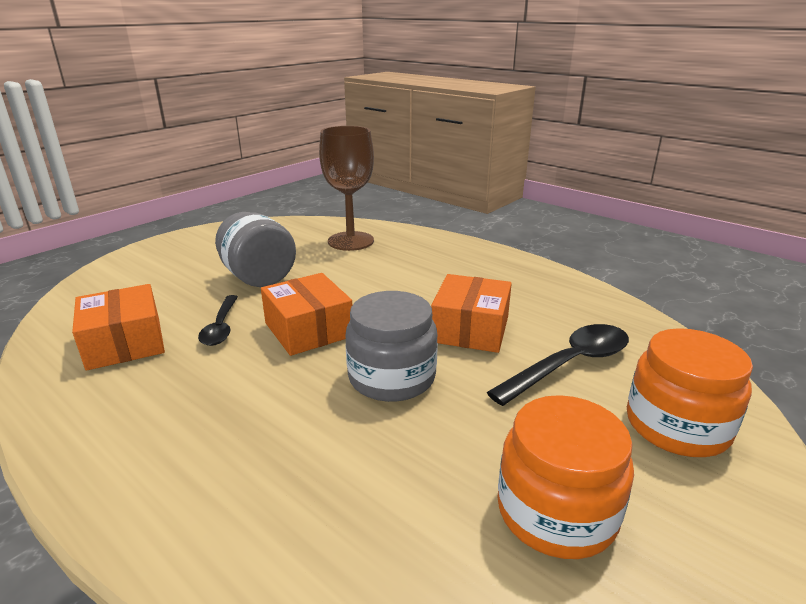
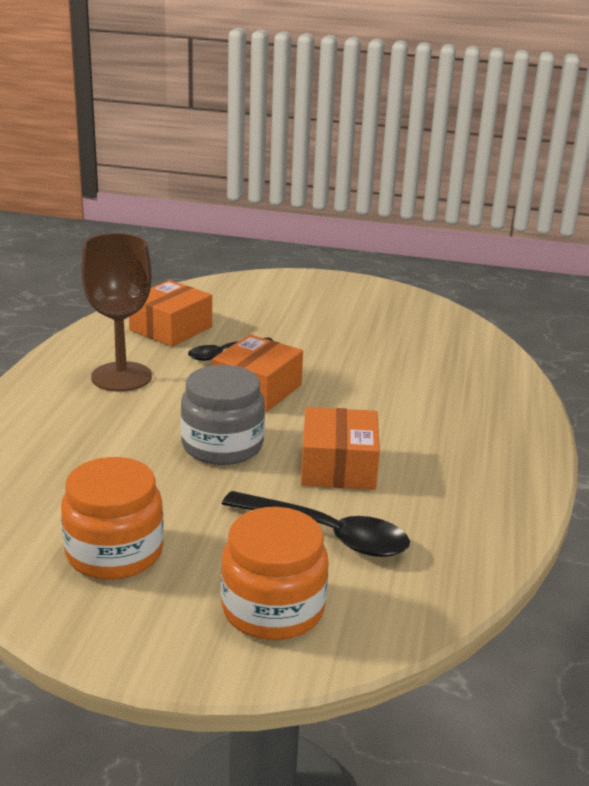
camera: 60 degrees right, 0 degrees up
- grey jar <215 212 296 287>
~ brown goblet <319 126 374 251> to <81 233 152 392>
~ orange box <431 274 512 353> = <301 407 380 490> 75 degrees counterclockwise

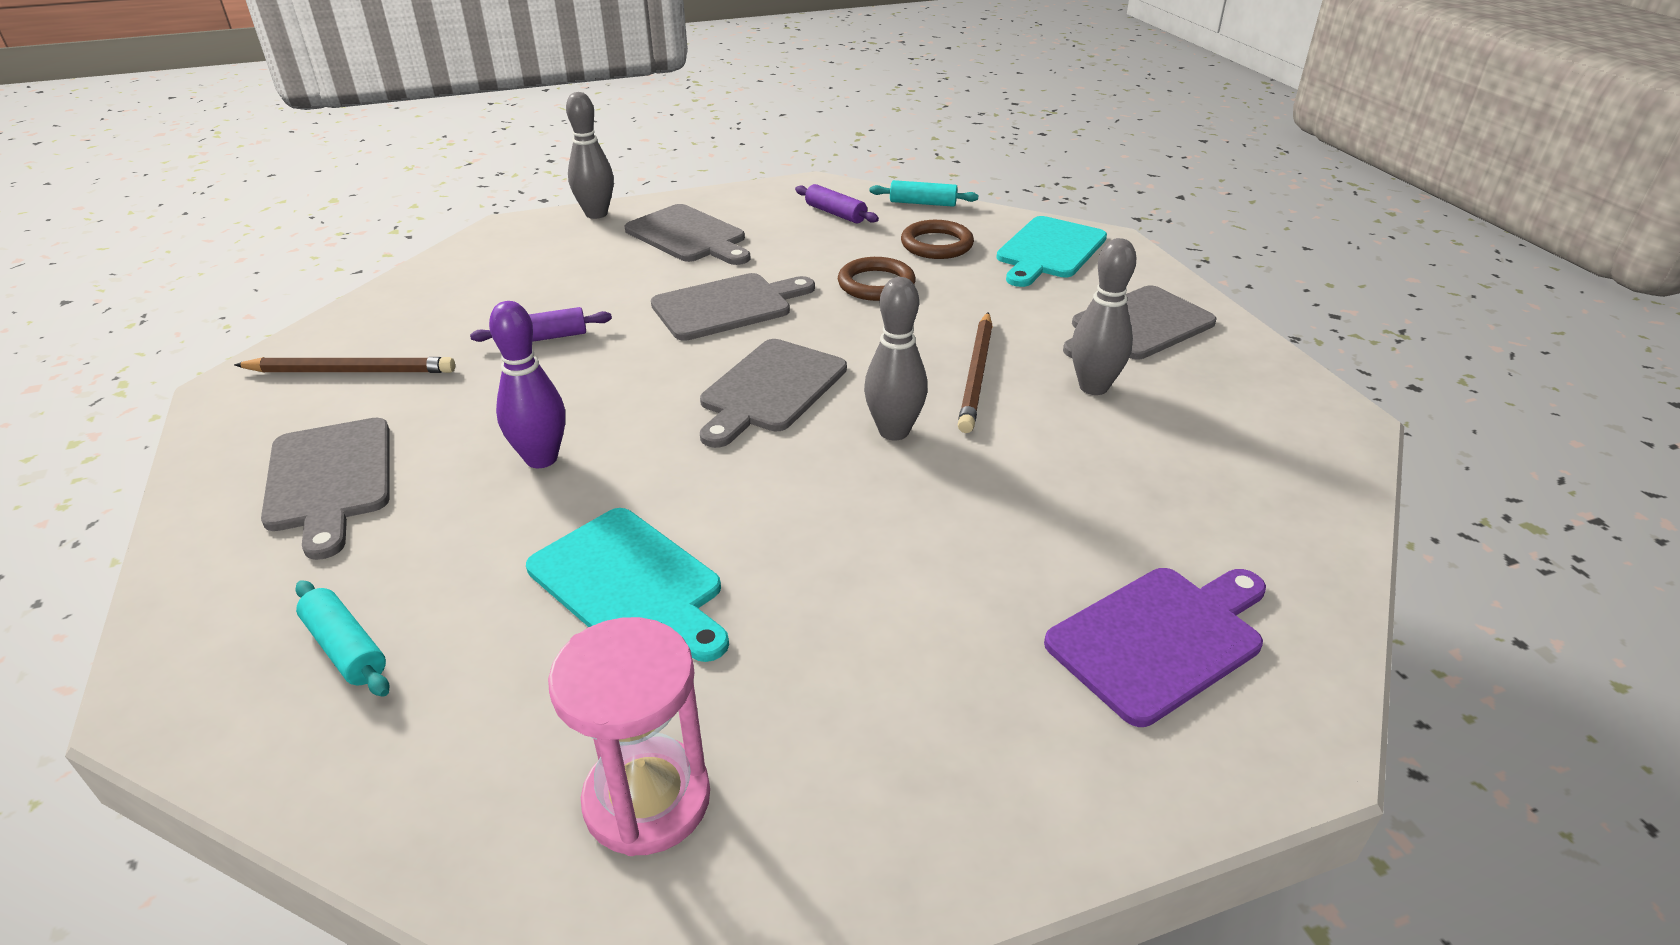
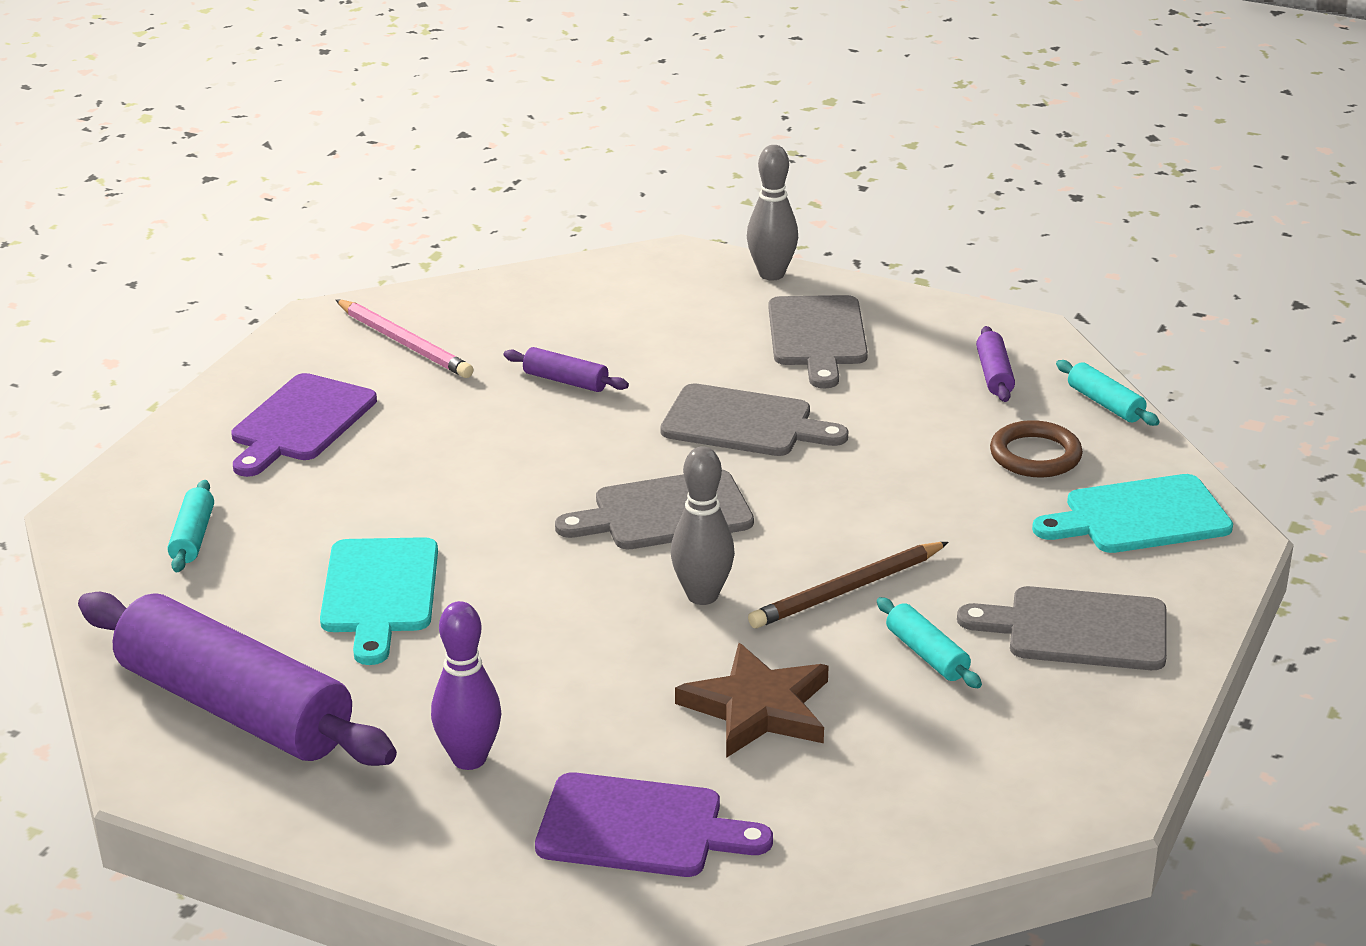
camera: 45 degrees right, 5 degrees down
- brown ring <838 257 916 301>
+ brown star <675 643 829 758>
~ purple bowling pin <489 301 565 468> to <431 601 502 770>
~ pink hourglass <548 617 710 856> to purple rolling pin <78 592 397 766>
~ grey bowling pin <1071 238 1136 395> to turquoise rolling pin <877 597 982 688>
~ brown pencil <234 357 455 373> to pink pencil <336 299 474 378>
~ grey cutting board <261 418 390 560> to purple cutting board <231 373 377 477>

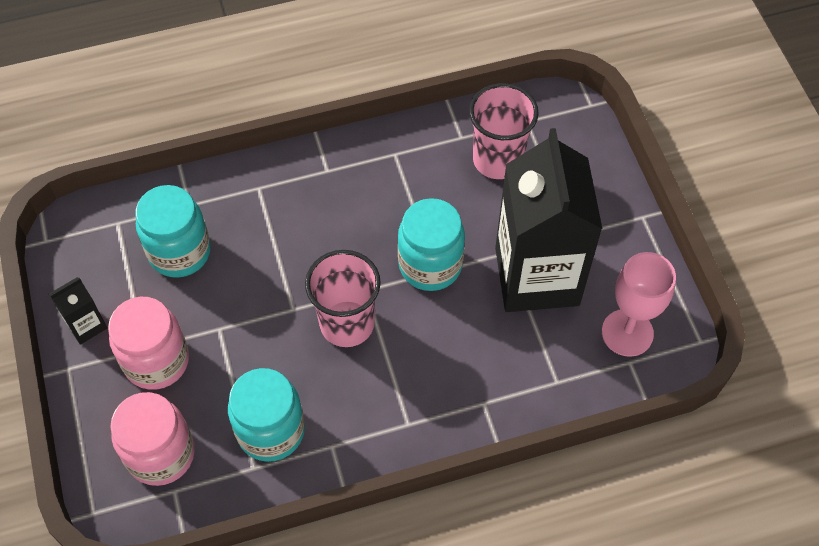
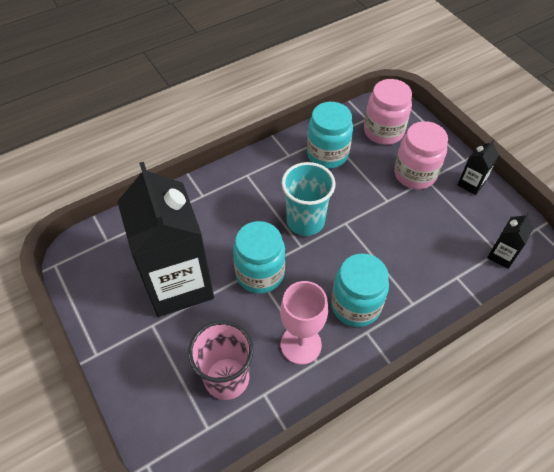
camera: 165 degrees right, 5 degrees down
+ black carton <487 213 534 269>
~ turquoise jar <135 185 211 277> to <331 253 389 327>
~ pink goblet <602 252 676 357> to <280 281 328 365>
~ pink cup <305 250 381 347> to turquoise cup <281 162 336 236>

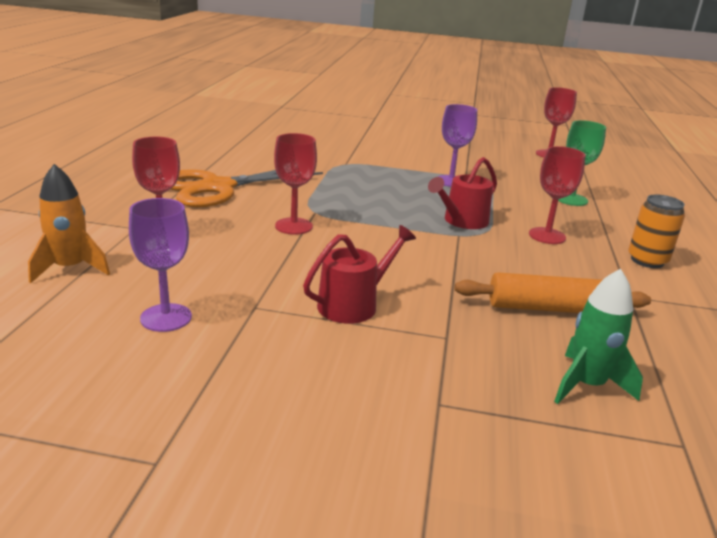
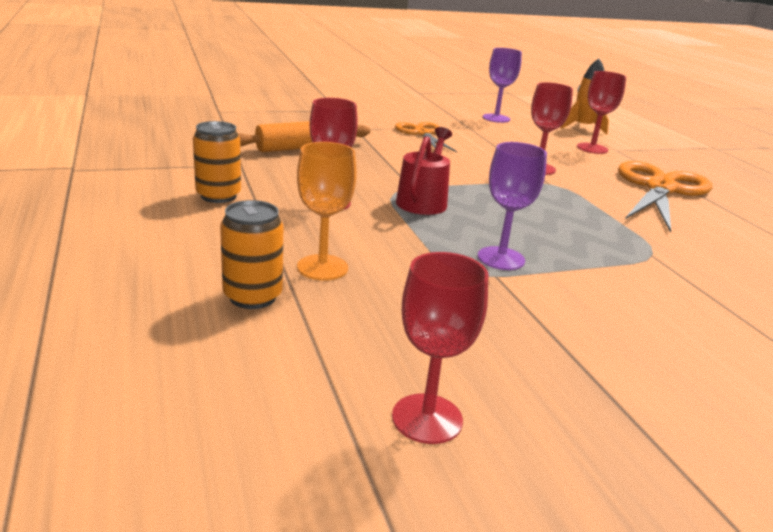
camera: 150 degrees right, 0 degrees up
- green rocket <554 269 643 404>
+ orange can <220 200 283 309>
~ red watering can <303 225 416 324> to orange scissors <395 122 457 152>
~ green goblet <558 120 606 206> to orange goblet <297 142 357 281>

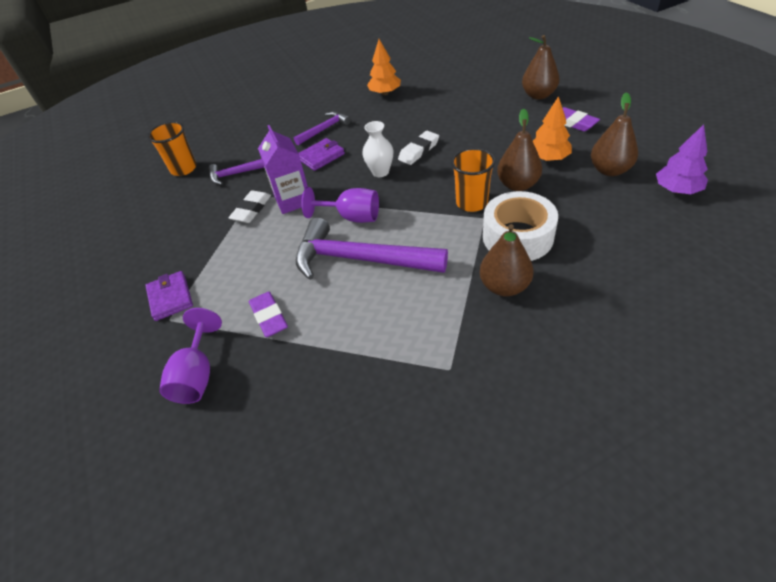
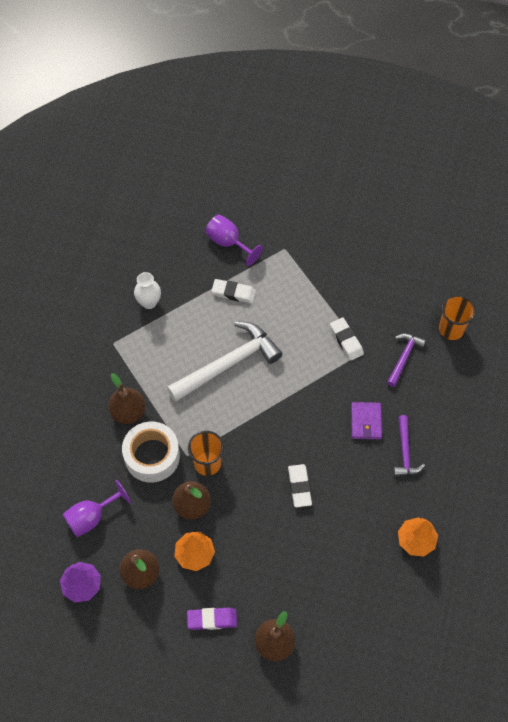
camera: 125 degrees right, 15 degrees up
- purple wallet <145 271 193 321>
- purple carton <258 125 308 214>
~ purple goblet <301 187 379 223> to <63 480 131 537>
~ white vase <362 121 393 177> to <134 272 161 309>
~ purple eraser <249 292 288 337> to white eraser <211 279 256 303>
~ purple hammer <296 218 448 280> to white hammer <167 322 282 402>

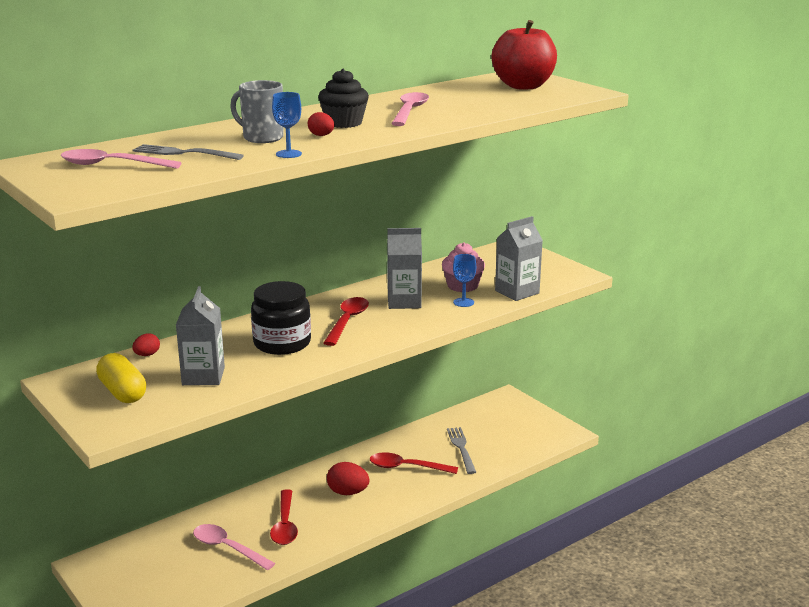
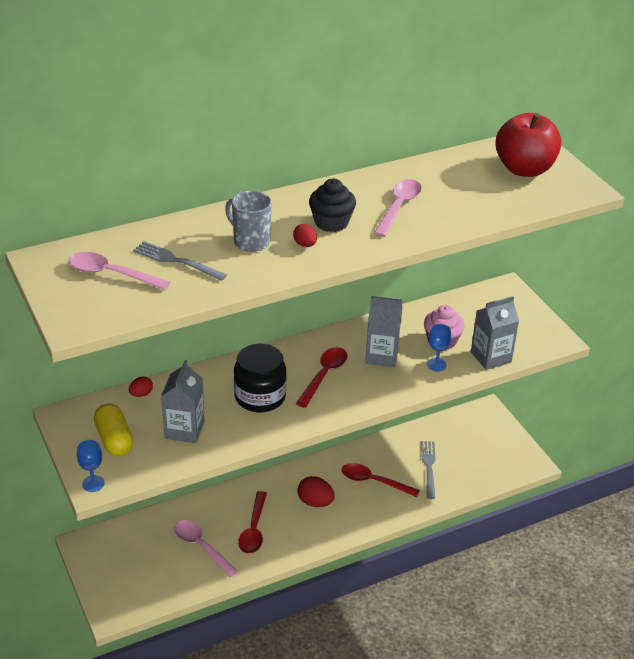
camera: 10 degrees right, 15 degrees up
~ blue goblet <272 92 302 158> to <77 440 105 492>

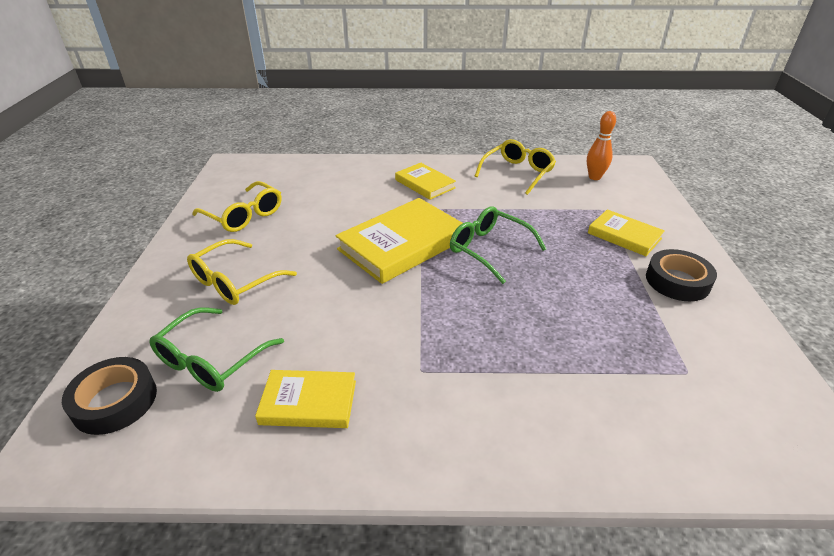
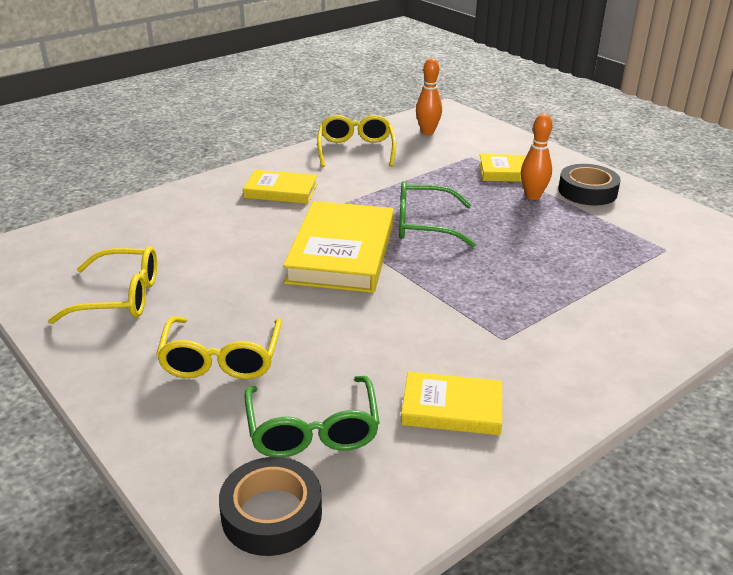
camera: 40 degrees left, 5 degrees down
+ orange bowling pin <521 114 553 200>
~ yellow book <255 370 356 428> = <401 372 502 435> 45 degrees clockwise

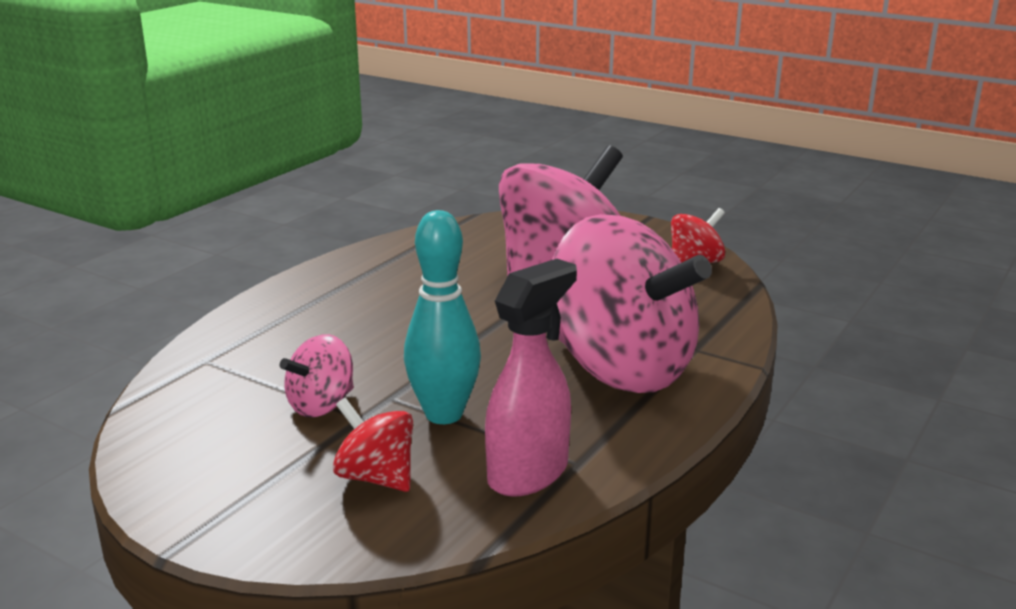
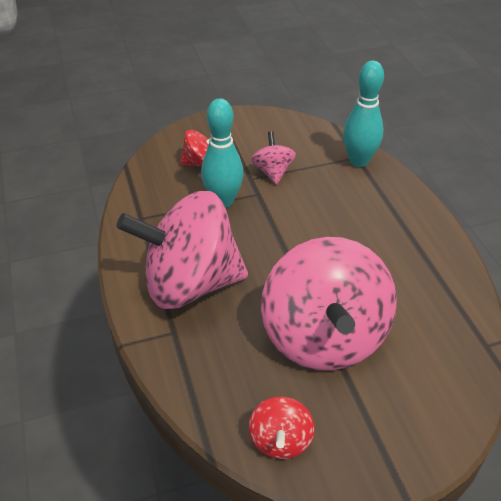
camera: 130 degrees right, 20 degrees up
- pink spray bottle <485 259 577 497>
+ turquoise bowling pin <343 60 384 167>

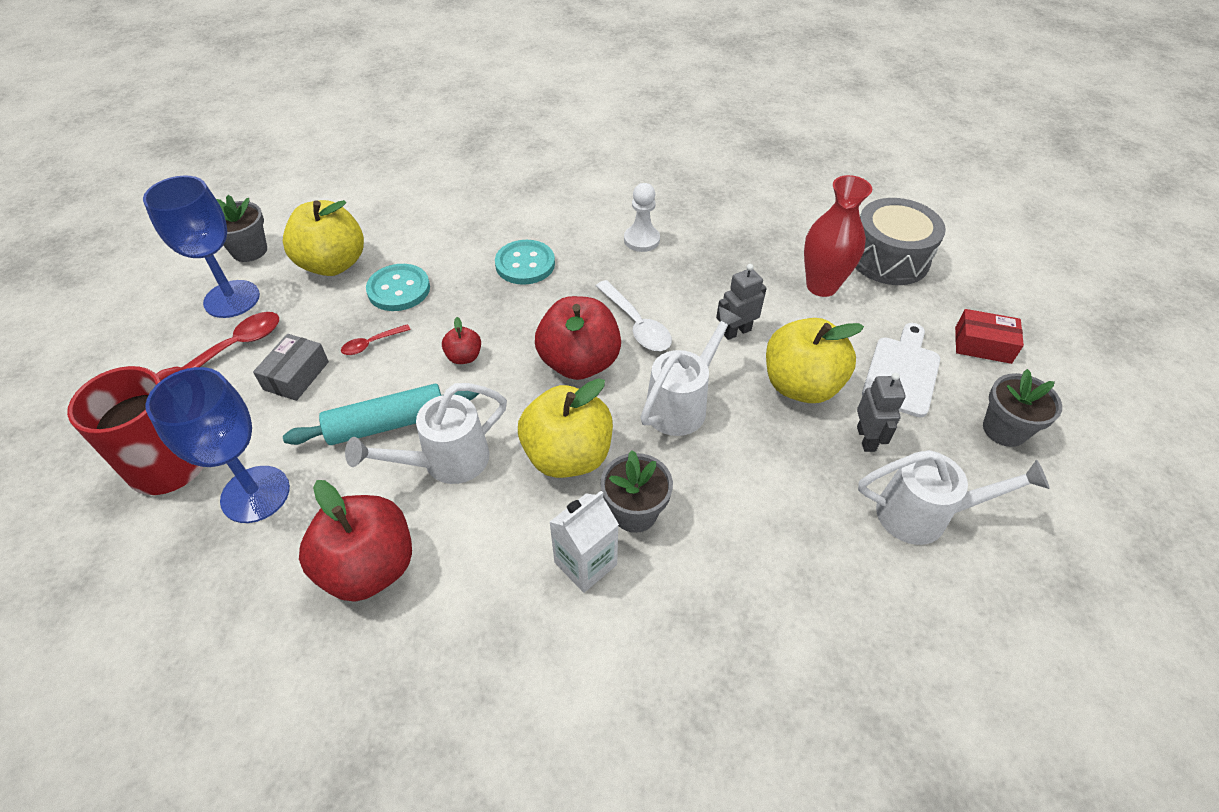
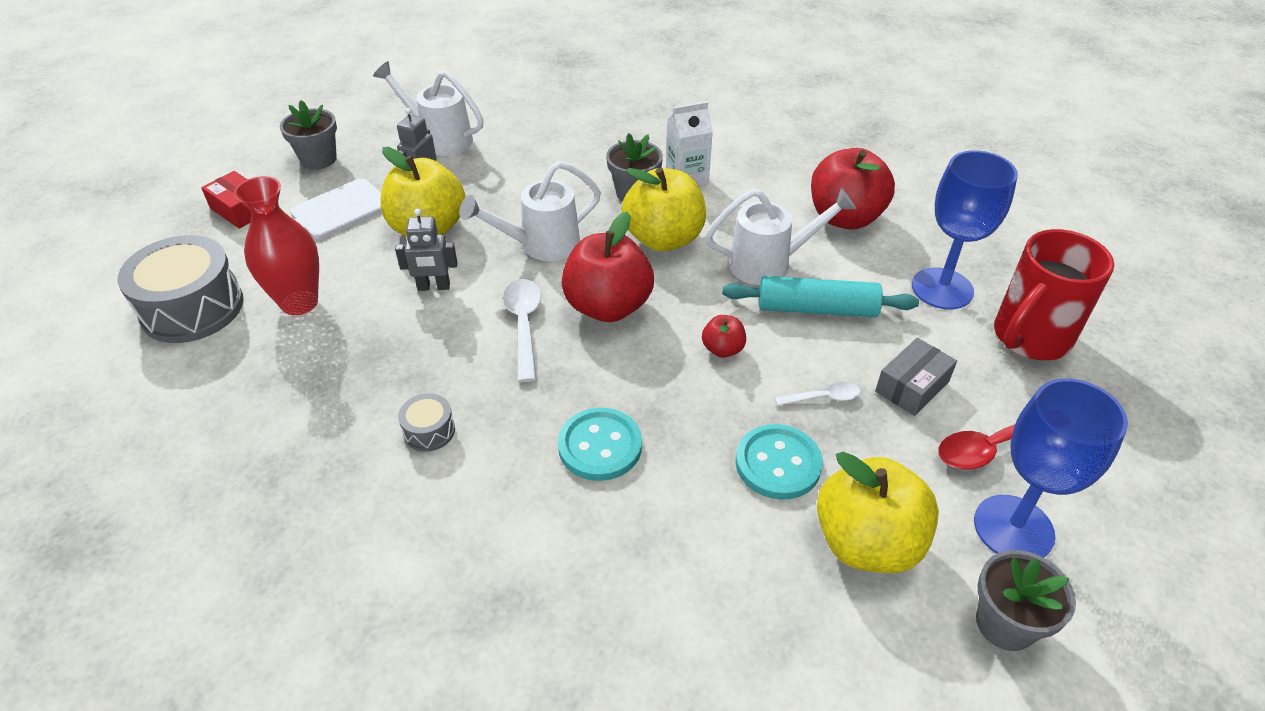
camera: 155 degrees left, 5 degrees down
~ white pawn <624 183 660 252> to grey drum <398 393 455 452>
~ red spoon <341 324 411 355> to white spoon <775 382 860 406>

